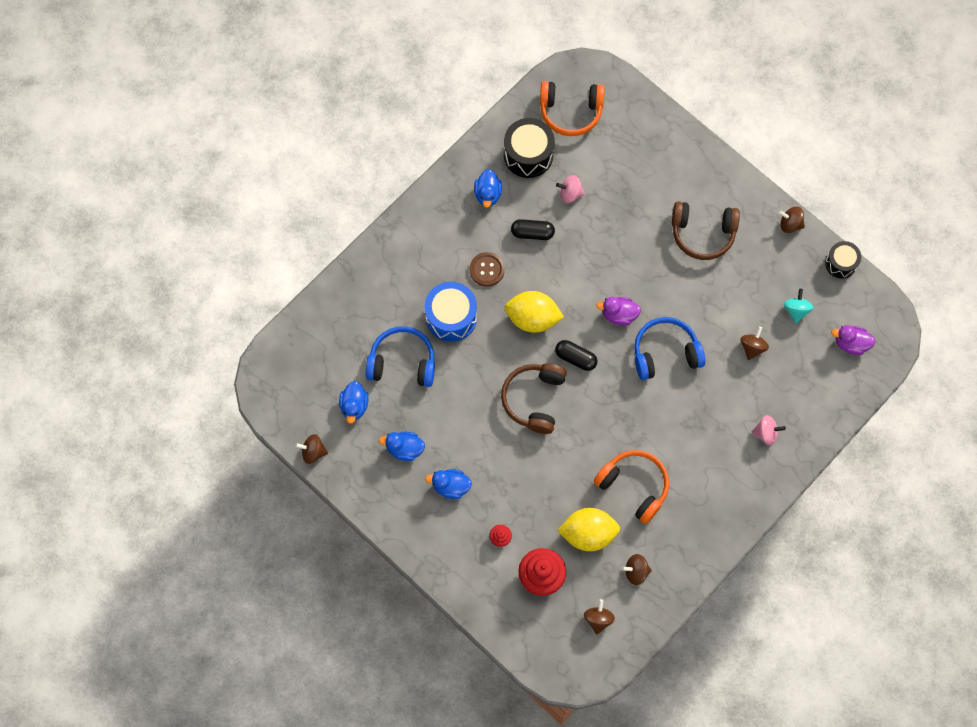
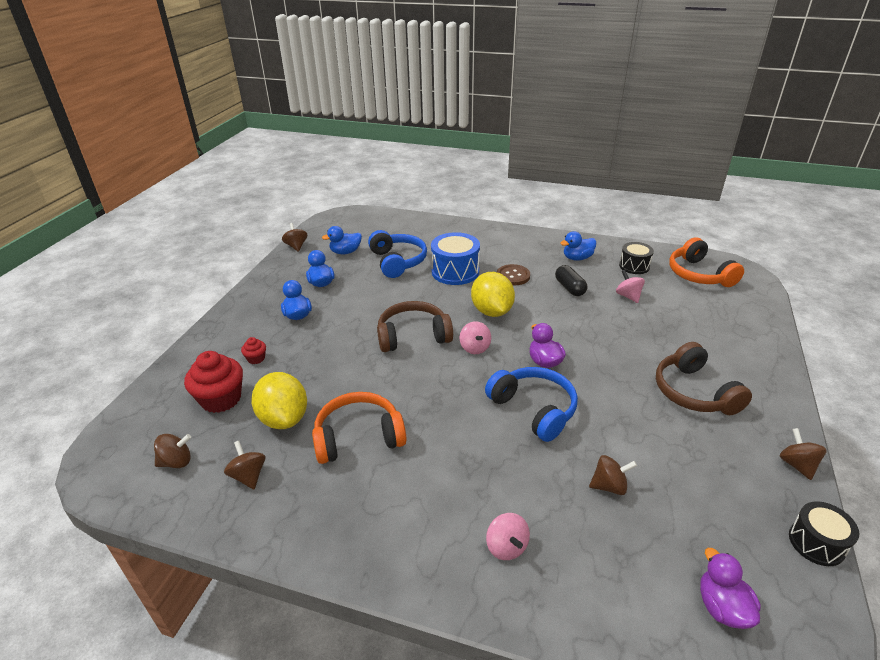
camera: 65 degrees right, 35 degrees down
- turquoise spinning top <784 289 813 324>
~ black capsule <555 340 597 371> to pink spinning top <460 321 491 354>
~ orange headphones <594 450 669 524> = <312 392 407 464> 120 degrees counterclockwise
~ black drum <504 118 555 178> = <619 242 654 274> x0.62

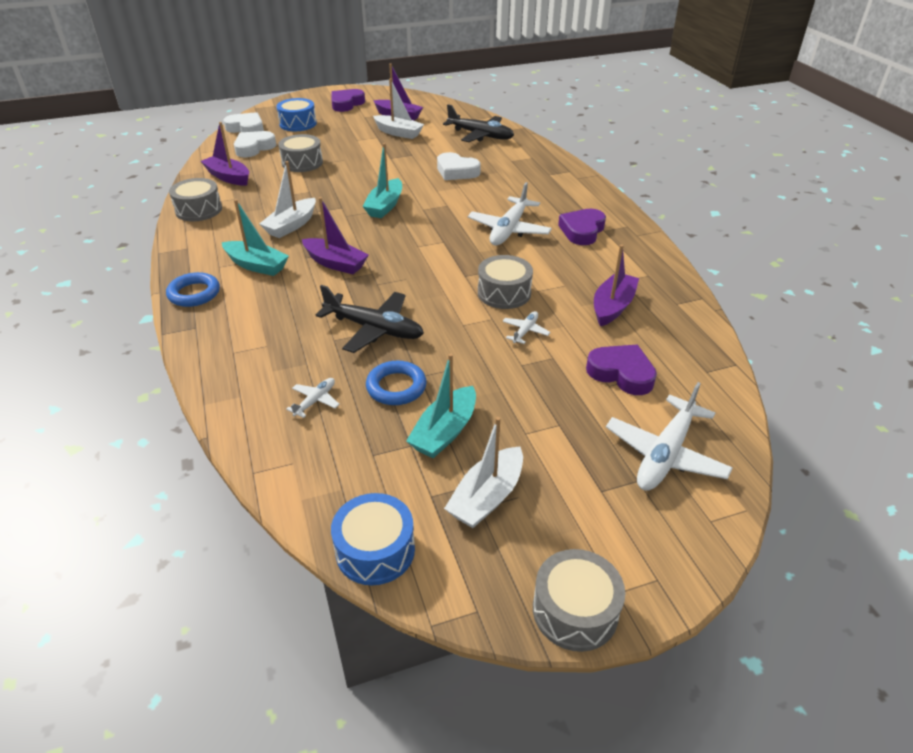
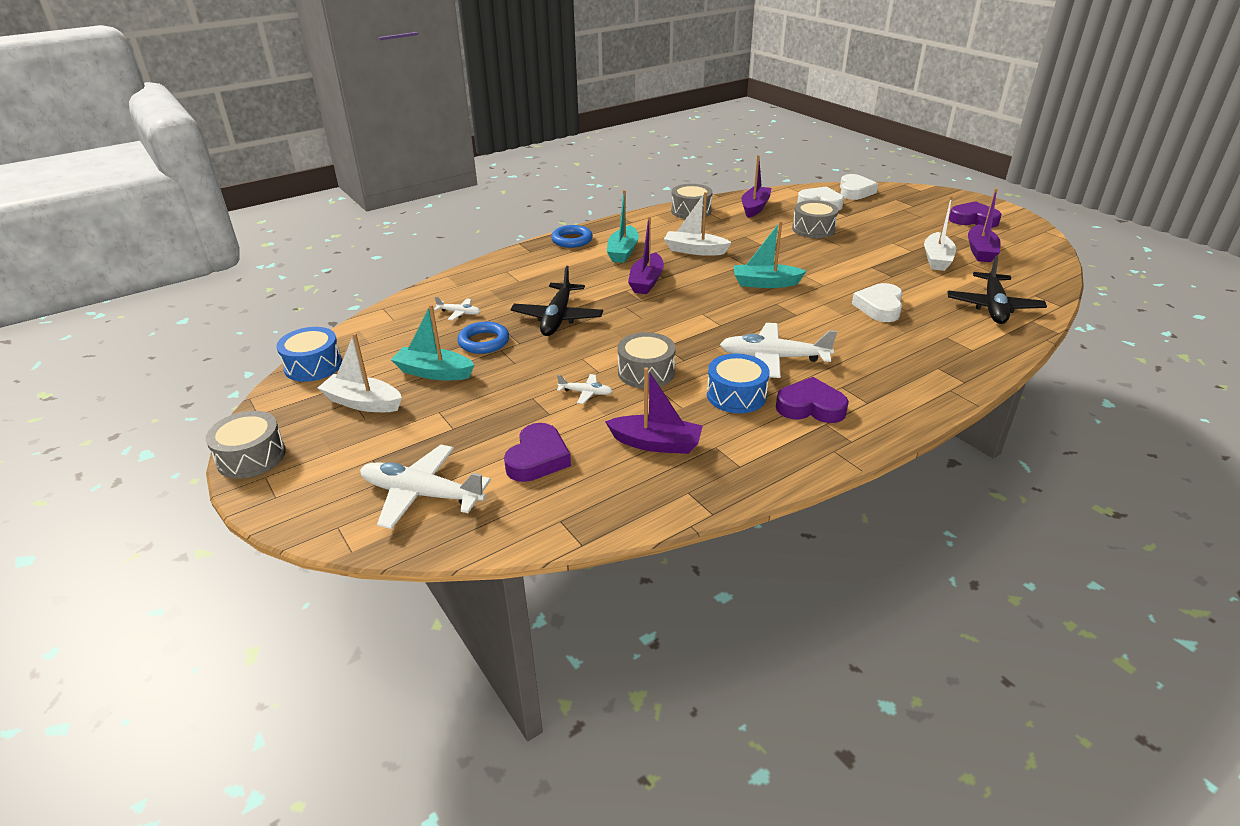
camera: 75 degrees right, 5 degrees down
~ blue drum <276 98 317 131> to <707 353 770 413>

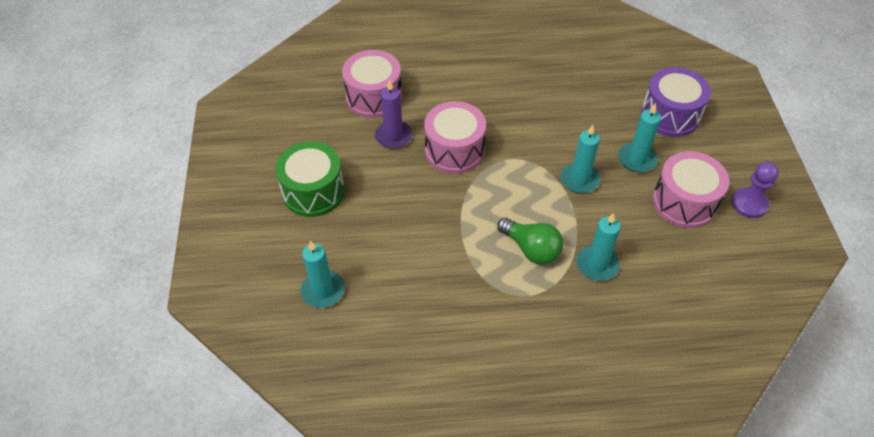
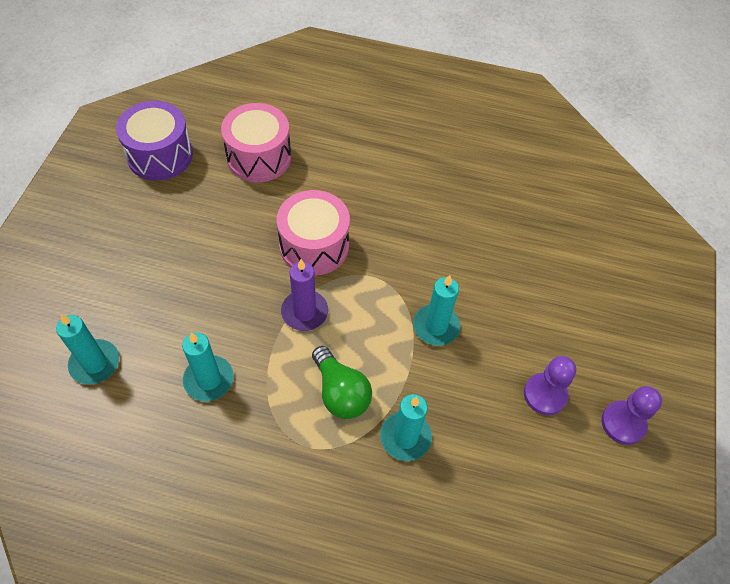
camera: 15 degrees right, 5 degrees up
- green drum <275 141 345 217>
~ purple candle <375 80 413 149> to <281 259 328 331>
~ turquoise candle <619 103 661 172> to <182 332 234 401>
~ purple drum <641 67 711 137> to <116 101 193 181>
~ pink drum <652 151 729 228> to purple pawn <524 356 576 415>

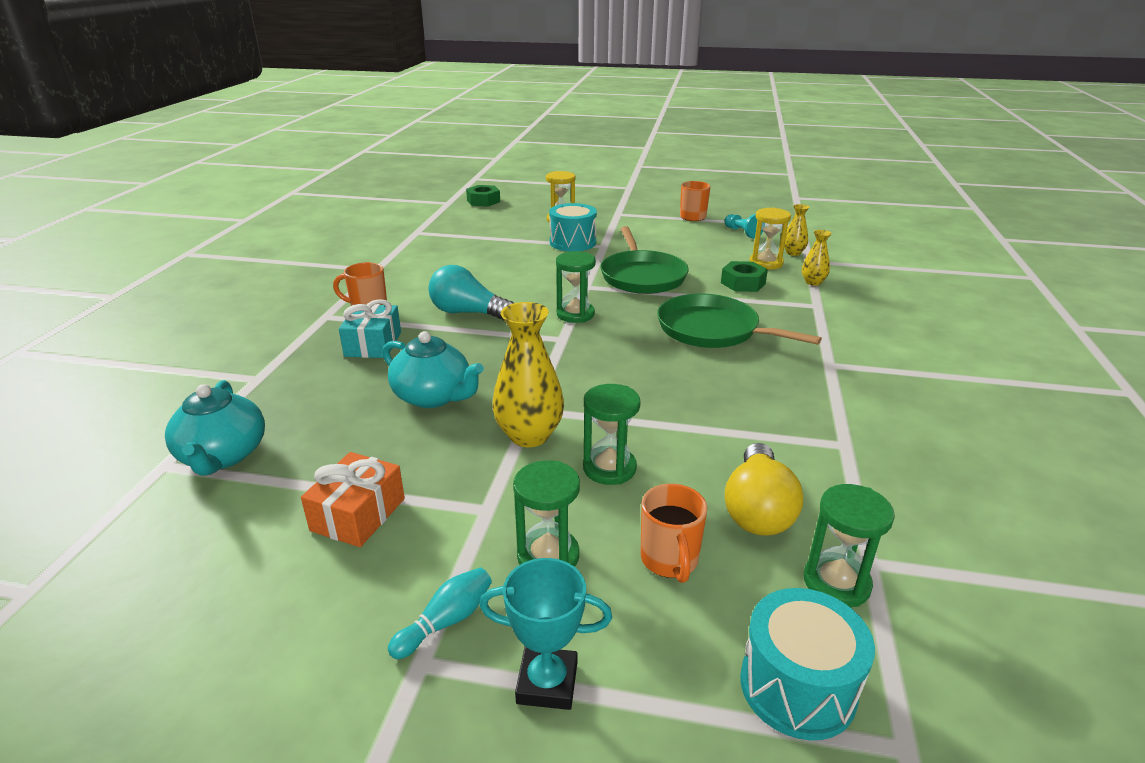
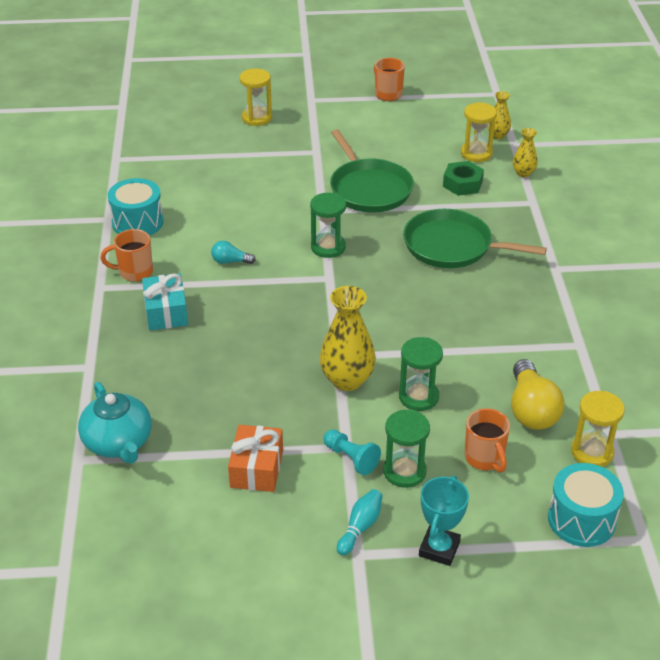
camera: 15 degrees left, 10 degrees up
- turquoise teapot <382 331 484 408>
- green nut <466 185 500 206>
~ turquoise drum <549 203 597 251> to <108 178 164 236>
~ turquoise pawn <724 214 763 238> to <323 429 381 475>
~ green hourglass <804 484 895 608> to yellow hourglass <571 391 625 467>
~ turquoise trophy <480 558 612 710> = <419 475 469 566> 60 degrees counterclockwise
~ turquoise light bulb <428 265 514 321> = <211 241 256 264> x0.52

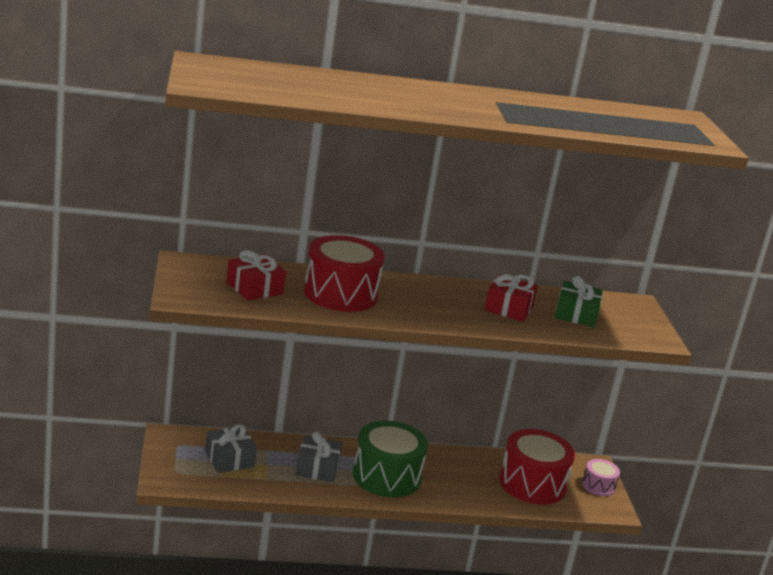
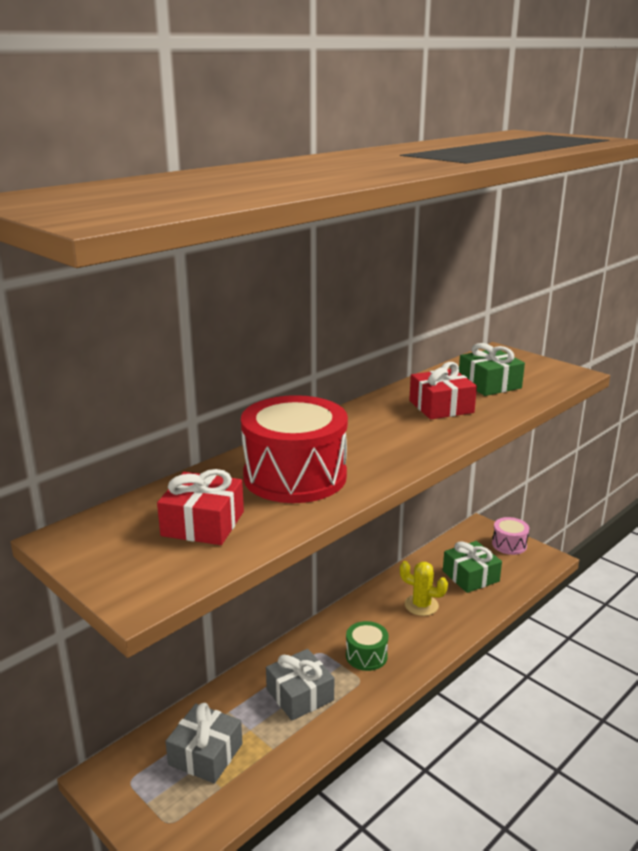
camera: 35 degrees left, 0 degrees up
+ yellow cactus <400 561 448 616>
~ red drum <499 429 575 505> to green gift <443 541 502 593>
~ green drum <353 421 428 497> = <346 621 388 671> x0.50

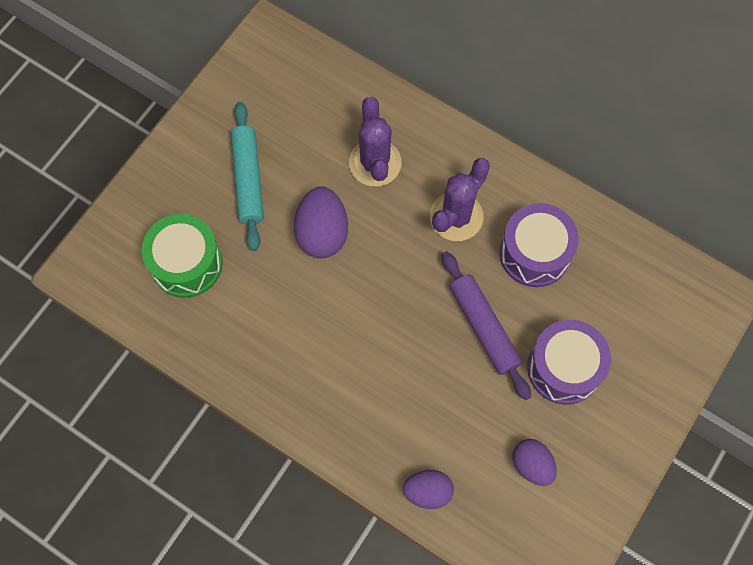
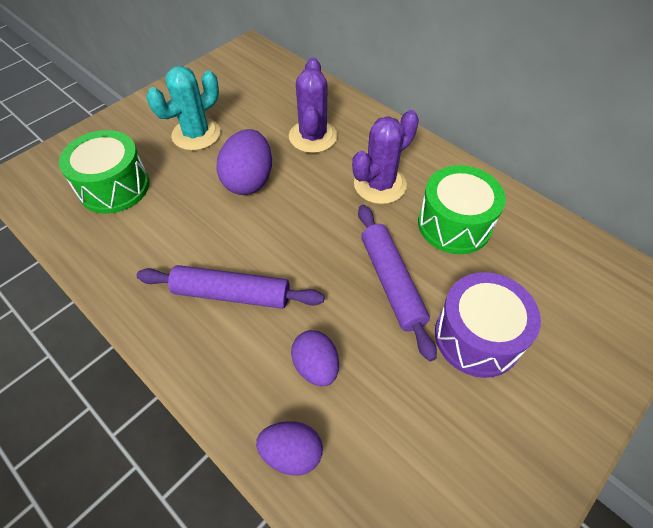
camera: 10 degrees right, 15 degrees down
+ purple rolling pin <137 265 325 309>
~ purple egg <512 439 557 486> to <291 330 339 386>
~ turquoise rolling pin <231 102 264 251> to turquoise cactus <146 66 220 151>
~ purple drum <499 203 579 287> to green drum <418 165 506 254>

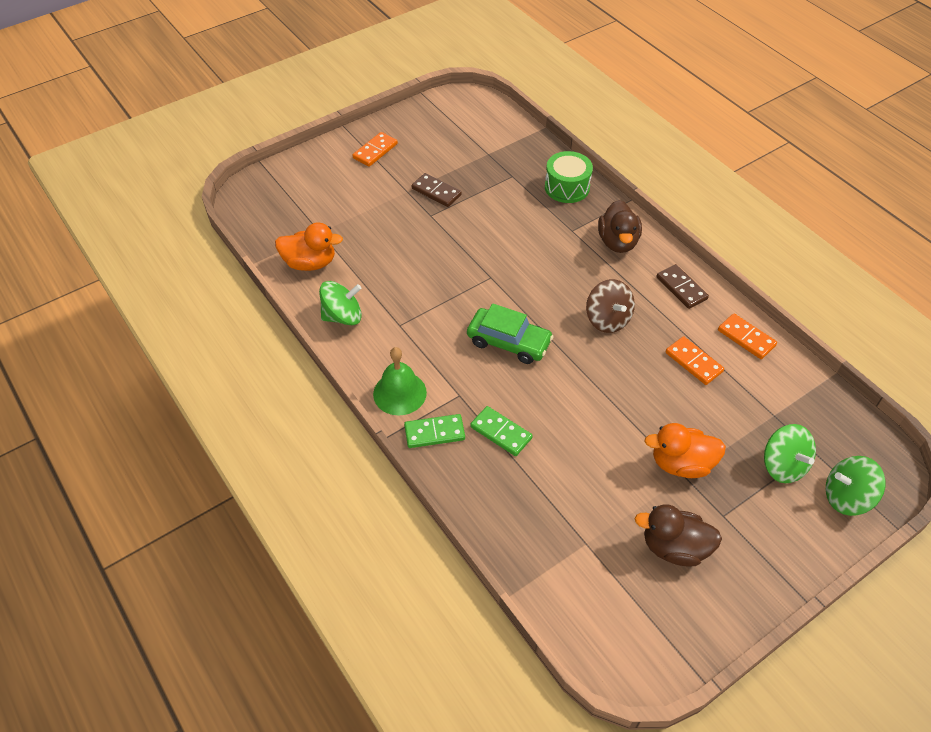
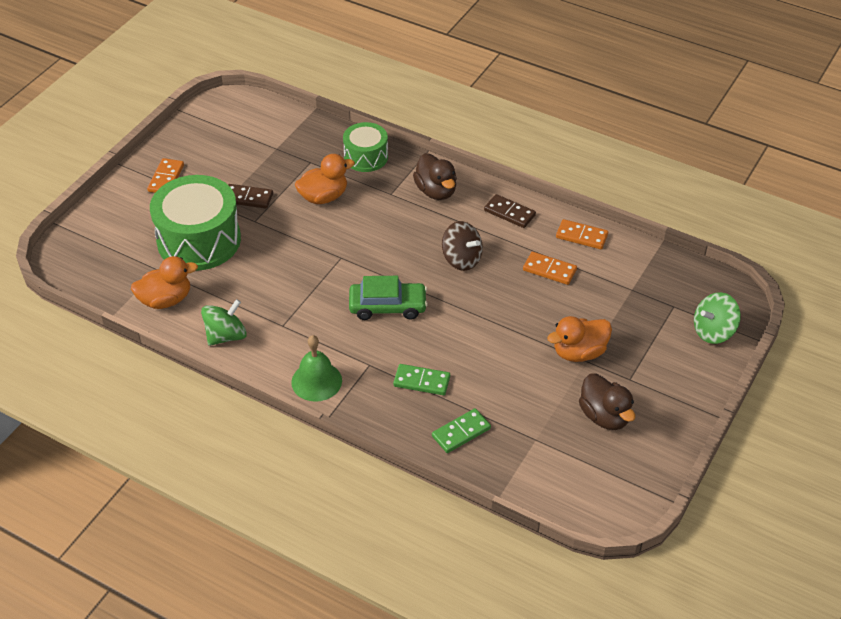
camera: 25 degrees left, 5 degrees down
- green spinning top <764 424 816 483>
+ green drum <150 175 241 271>
+ orange duck <295 154 355 204>
~ green domino <404 414 465 448> to <432 408 491 453>
~ brown duck <634 505 722 567> = <579 374 635 430> 105 degrees counterclockwise

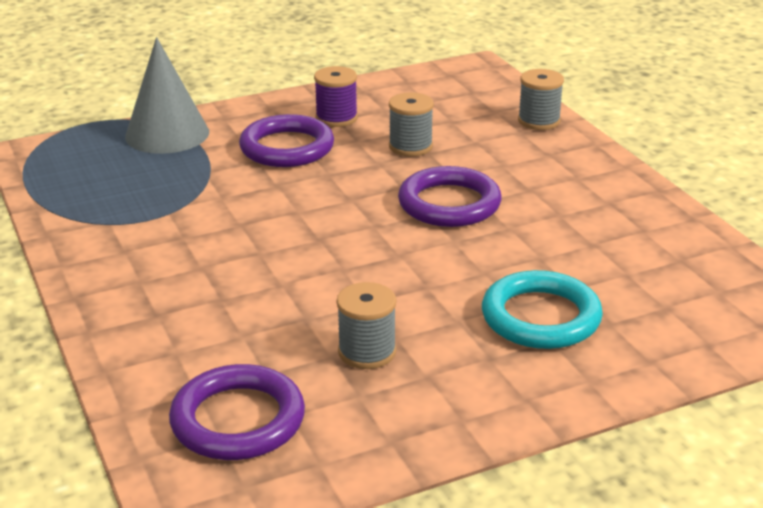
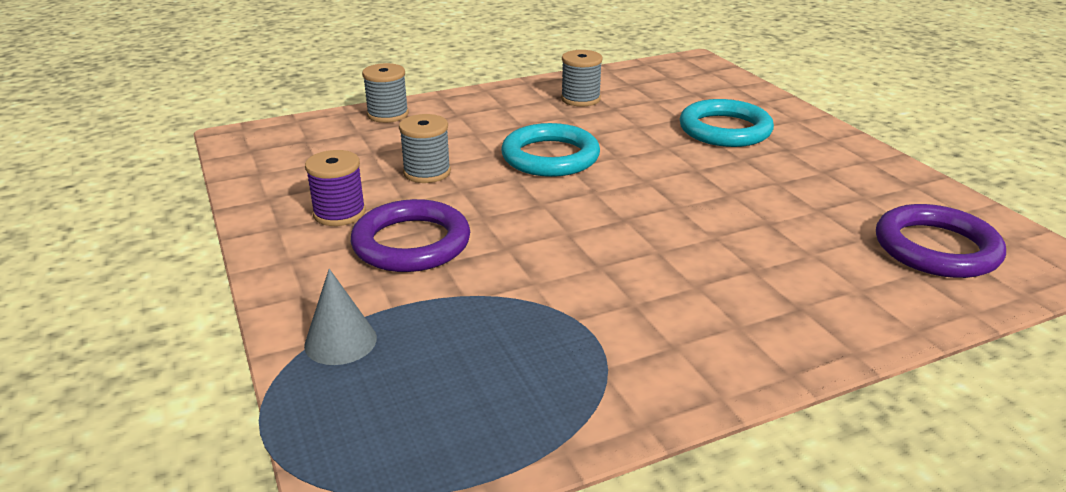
camera: 90 degrees left, 0 degrees up
~ grey spool <337 282 396 369> to <561 50 602 107>
~ purple ring <398 166 502 227> to turquoise ring <501 123 600 177>
~ grey cone <125 37 209 154> = <304 269 377 365> x0.56

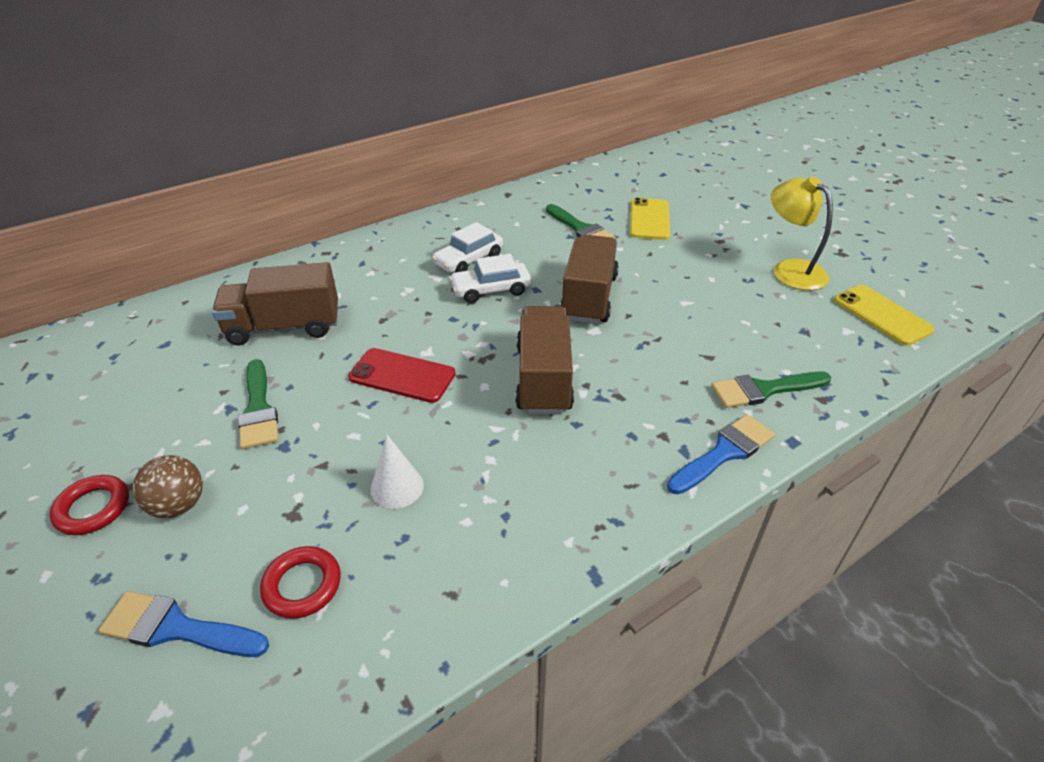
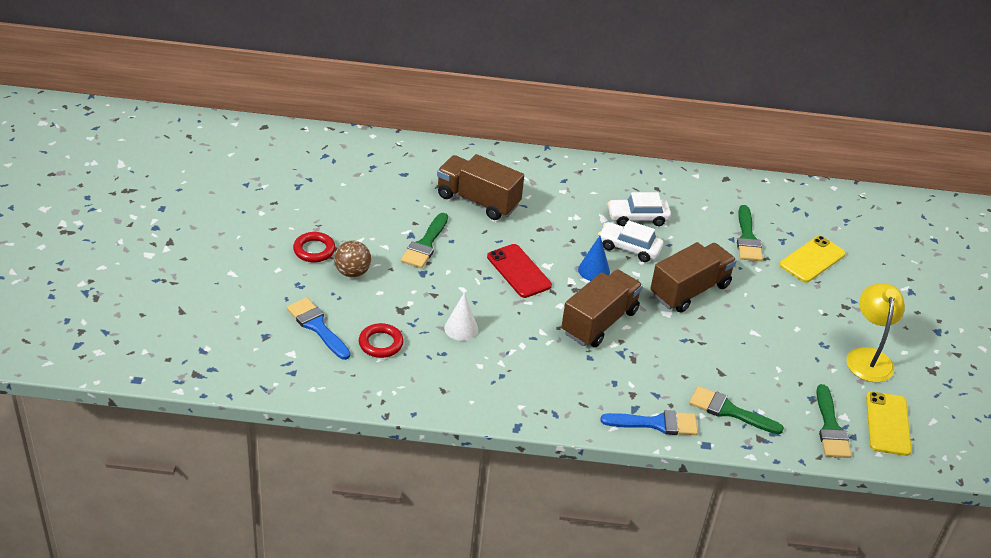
camera: 35 degrees right, 0 degrees up
+ blue cone <578 236 610 281>
+ green brush <816 384 852 458>

